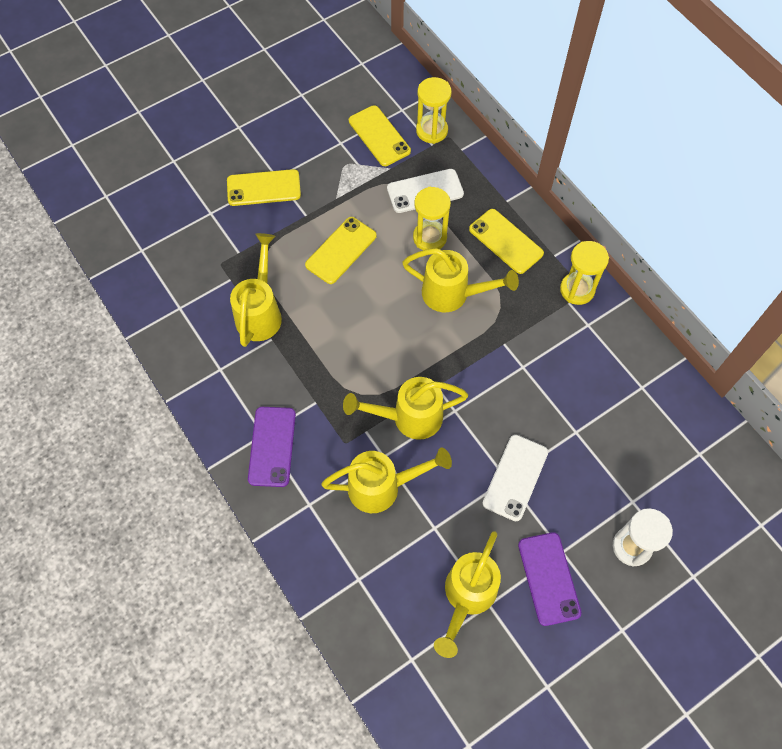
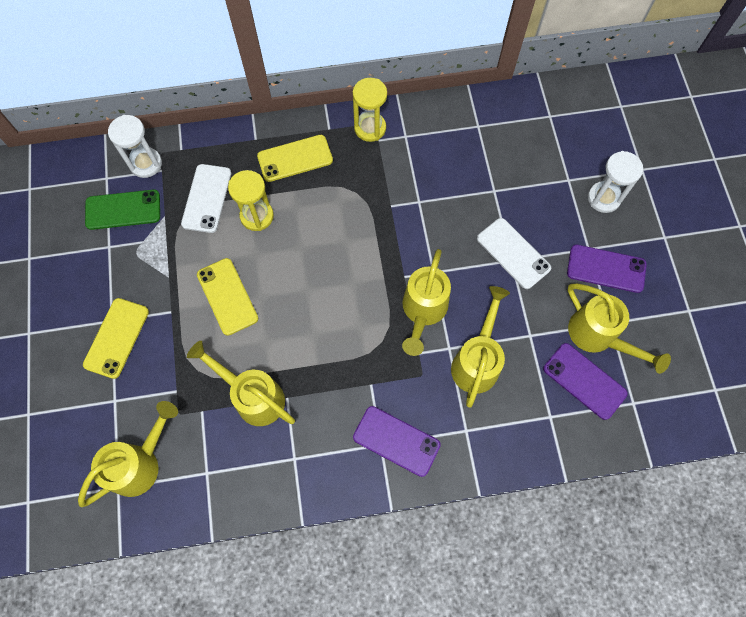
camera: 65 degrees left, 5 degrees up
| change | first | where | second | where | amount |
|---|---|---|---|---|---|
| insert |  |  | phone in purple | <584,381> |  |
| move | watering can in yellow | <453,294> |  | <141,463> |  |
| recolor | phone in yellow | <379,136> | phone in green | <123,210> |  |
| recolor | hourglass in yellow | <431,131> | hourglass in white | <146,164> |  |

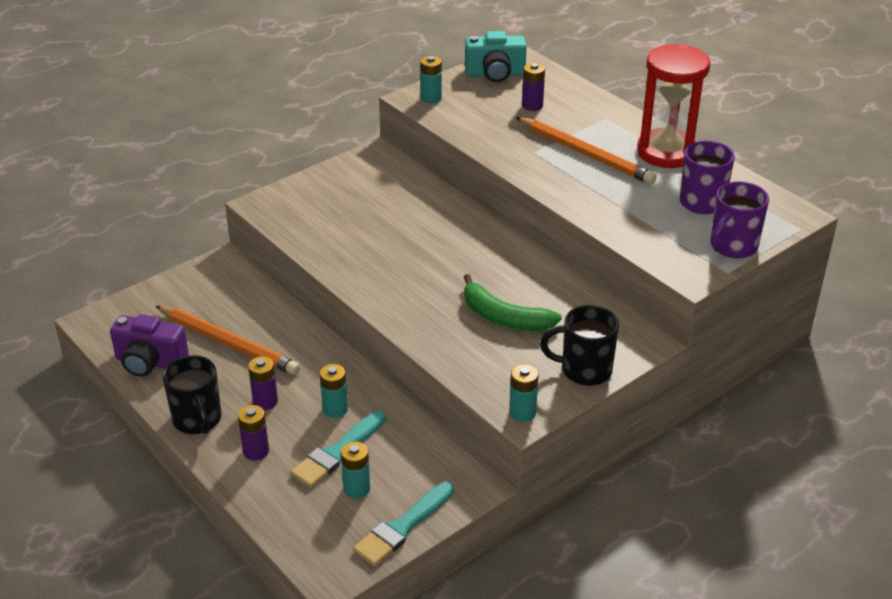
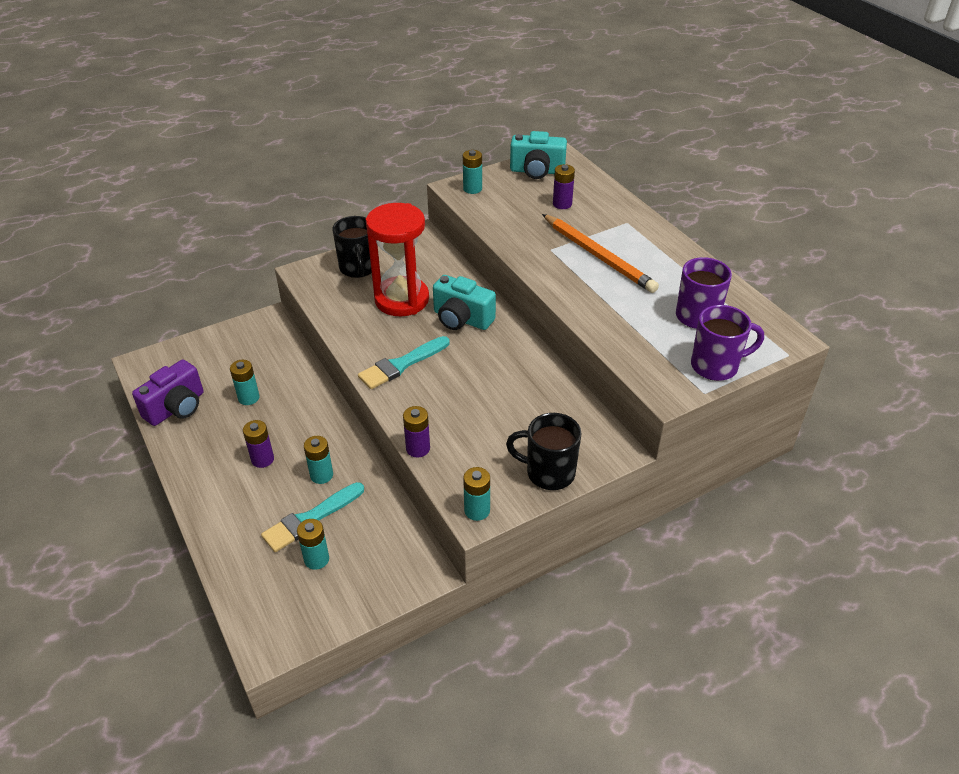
camera: 10 degrees right, 5 degrees up
| change | first | where | second | where | amount |
|---|---|---|---|---|---|
| delete | banana in green | <504,317> |  |  |  |
| insert |  |  | camera in turquoise | <462,319> |  |
| move | mug in black | <197,420> |  | <358,268> |  |
| move | battery in purple | <256,451> |  | <418,448> |  |
| move | brush in turquoise | <402,527> |  | <401,365> |  |
| move | hourglass in red | <666,152> |  | <402,299> |  |
| replace | pencil in orange | <228,343> | battery in turquoise | <249,398> |  |
| rotate | camera in purple | <150,362> |  | <176,408> | 75 degrees counterclockwise |
| rotate | mug in purple | <732,247> |  | <716,366> | 150 degrees counterclockwise |

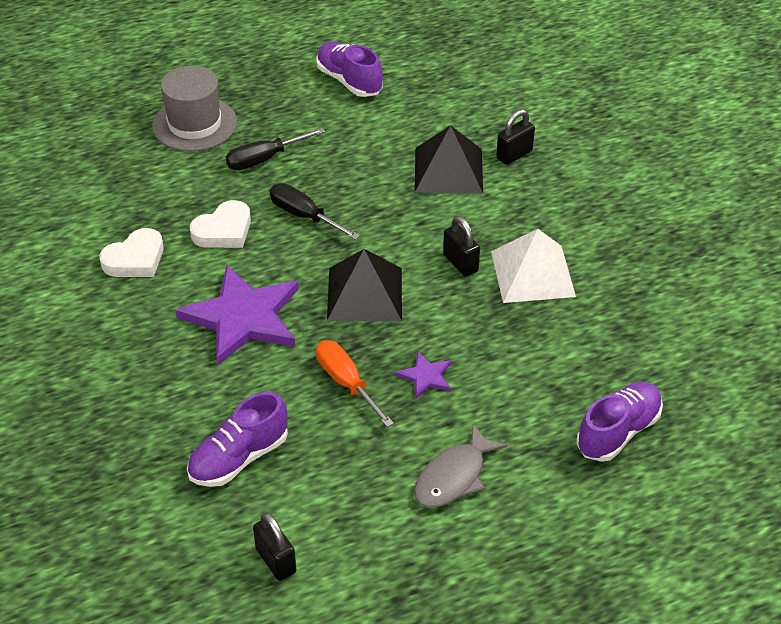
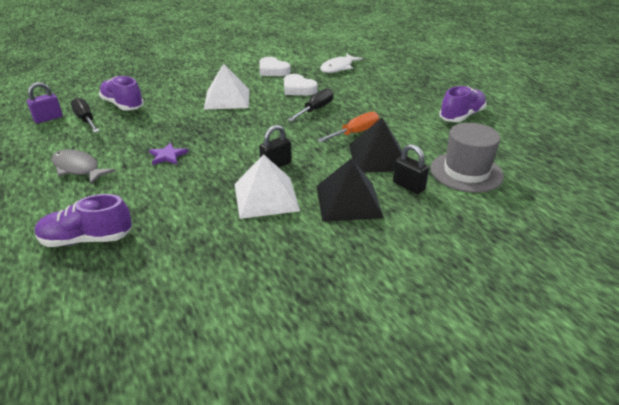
camera: 85 degrees right, 10 degrees down
| change | first | where | second | where | amount |
|---|---|---|---|---|---|
| insert |  |  | fish in white | <338,68> |  |
| move | hat in grey | <194,124> |  | <466,172> |  |
| move | screwdriver in black | <265,159> |  | <86,120> |  |
| move | screwdriver in orange | <347,383> |  | <355,133> |  |
| move | pyramid in black | <364,293> |  | <348,201> |  |
| replace | star in purple | <243,317> | pyramid in white | <227,99> |  |
| recolor | padlock in black | <276,561> | padlock in purple | <48,118> |  |
| rotate | shoe in purple | <618,432> |  | <87,239> | 135 degrees clockwise |

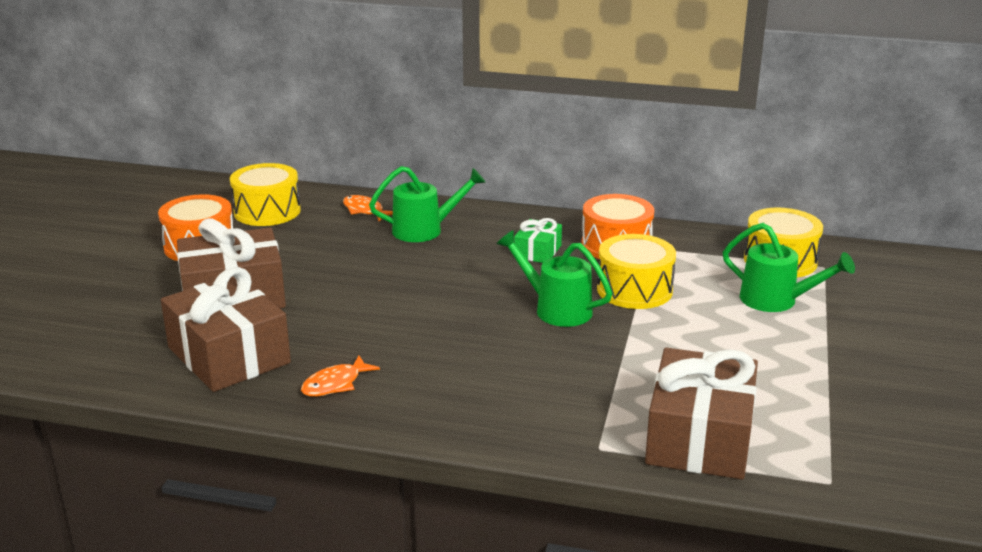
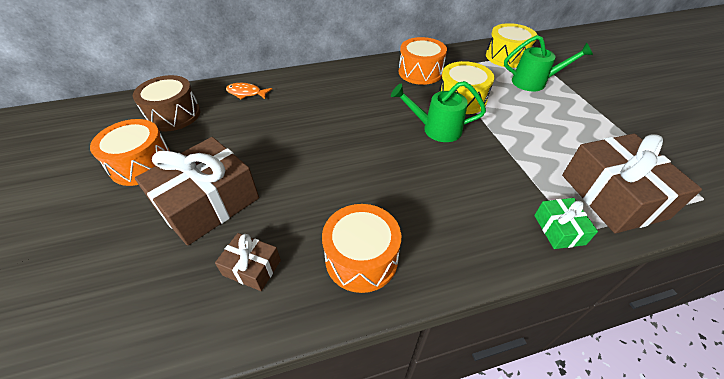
camera: 30 degrees left, 20 degrees up
| change | first | where | second | where | amount |
|---|---|---|---|---|---|
| delete | watering can in green | <425,230> |  |  |  |
| move | gift in green | <537,251> |  | <559,229> |  |
| replace | fish in orange | <335,384> | drum in orange | <361,258> |  |
| recolor | drum in yellow | <267,211> | drum in brown | <174,115> |  |
| resize | gift in brown | <229,355> |  | <252,267> | x0.49 |

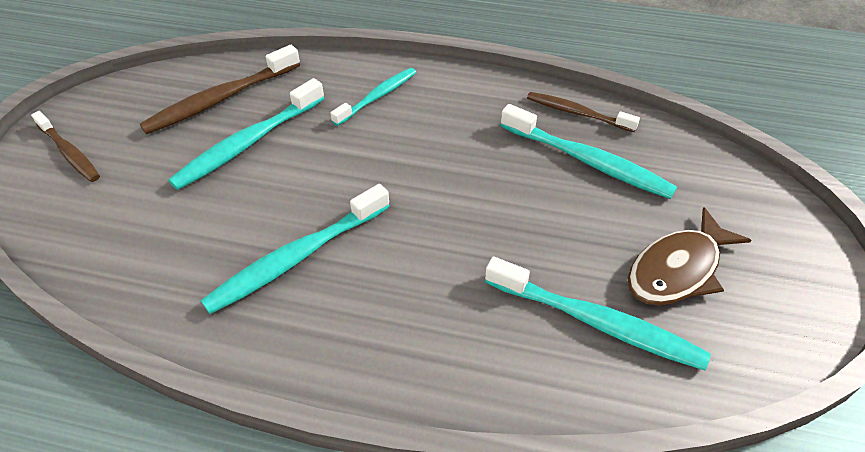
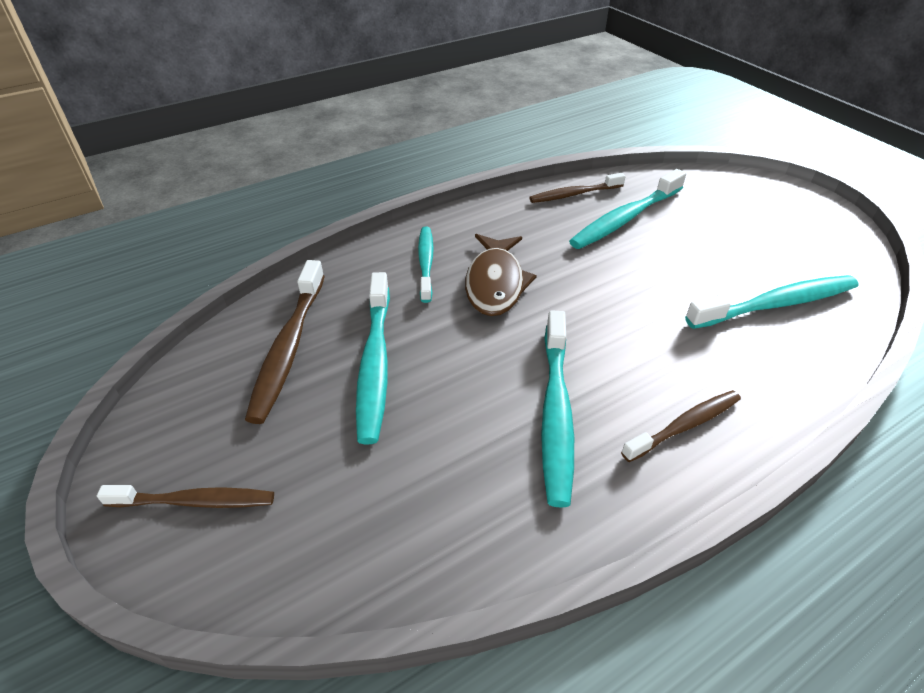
camera: 45 degrees left, 5 degrees down
| change | first | where | second | where | amount |
|---|---|---|---|---|---|
| insert |  |  | toothbrush in brown | <684,425> |  |
| move | fish in brown | <677,269> |  | <495,283> |  |
| rotate | toothbrush in turquoise | <588,161> |  | <625,218> | 150 degrees clockwise |

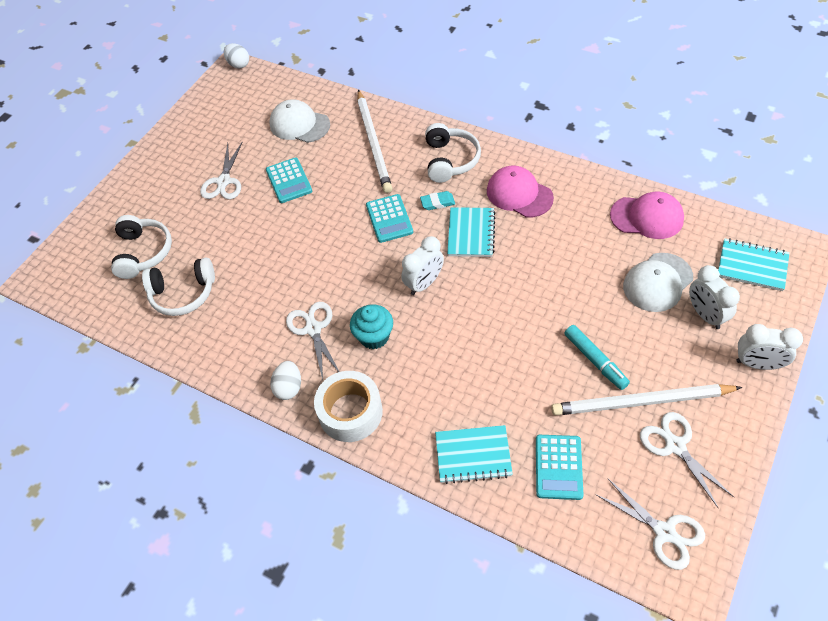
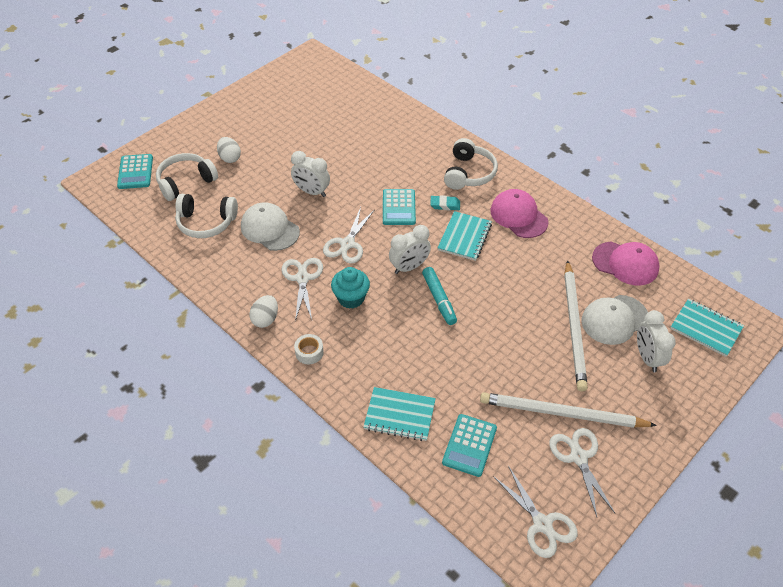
camera: 10 degrees right, 5 degrees down
| change | first | where | second | where | amount |
|---|---|---|---|---|---|
| move | scissors in white | <223,182> |  | <347,244> |  |
| move | egg in white | <239,64> |  | <230,158> |  |
| move | calculator in turquoise | <289,181> |  | <135,172> |  |
| move | cap in white | <299,124> |  | <269,229> |  |
| move | pencil in white | <373,143> |  | <574,327> |  |
| move | marker in turquoise | <595,360> |  | <439,299> |  |
| move | clock in white | <757,364> |  | <312,192> |  |
| rotate | headphones in white | <143,252> |  | <186,182> | 135 degrees counterclockwise |
| resize | tape in white | <350,412> |  | <309,352> | x0.50 |

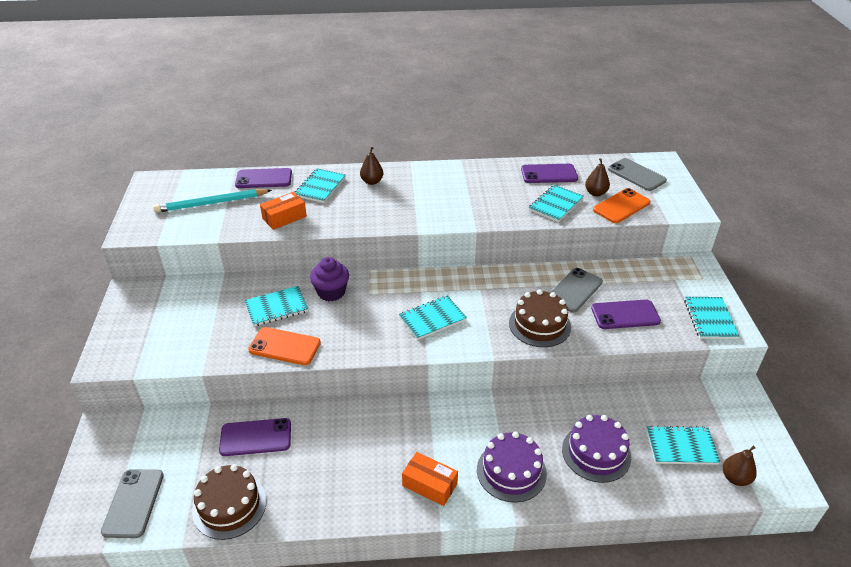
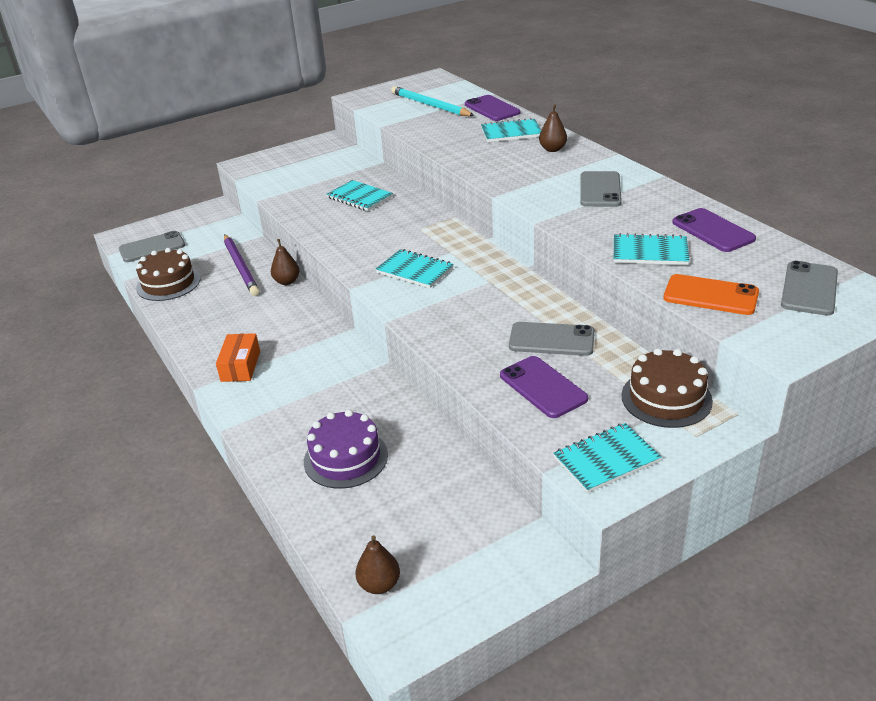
camera: 65 degrees right, 5 degrees down
| change | first | where | second | where | amount |
|---|---|---|---|---|---|
| delete | phone in orange | <284,346> |  |  |  |
| delete | box in orange | <284,217> |  |  |  |
| delete | cupcake in purple | <331,292> |  |  |  |
| delete | cake in purple | <511,471> |  |  |  |
| delete | notebook in turquoise | <681,446> |  |  |  |
| insert |  |  | phone in grey | <600,190> |  |
| move | cake in brown | <539,325> |  | <666,398> |  |
| move | pear in brown | <595,193> |  | <287,281> |  |
| replace | phone in purple | <256,437> | pencil in purple | <241,267> |  |

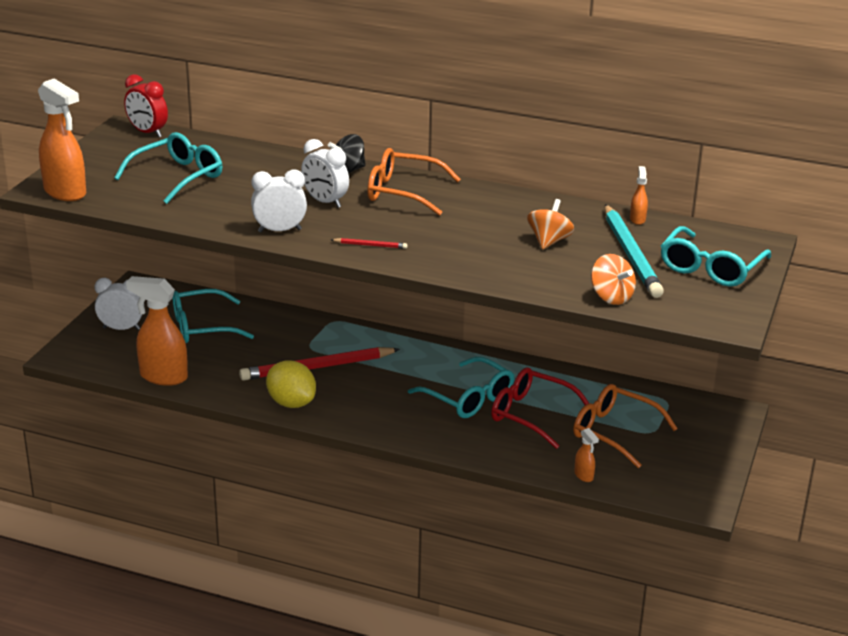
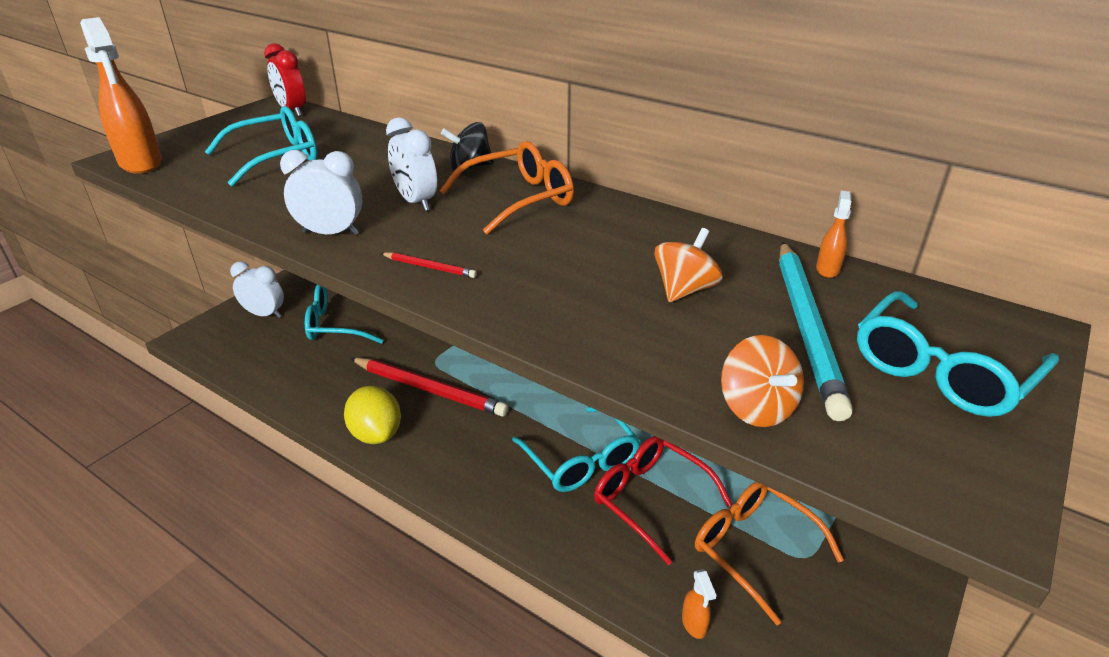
camera: 15 degrees right, 5 degrees up
| change | first | where | second | where | amount |
|---|---|---|---|---|---|
| delete | spray bottle in orange | <163,377> |  |  |  |
| rotate | pencil in red | <317,367> |  | <429,389> | 150 degrees counterclockwise |
| rotate | glasses in orange | <402,192> |  | <519,199> | 120 degrees clockwise |

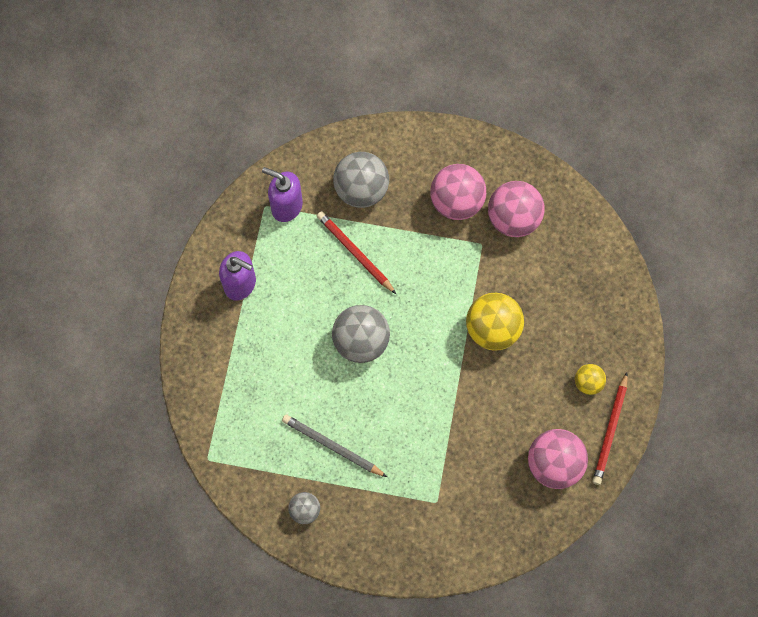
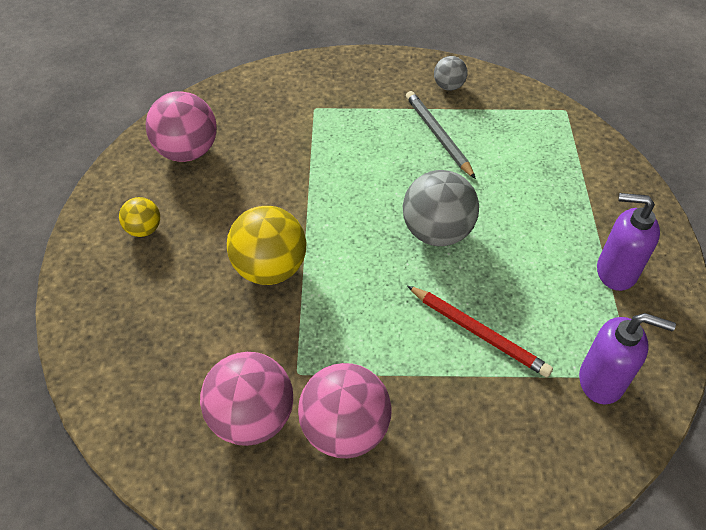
camera: 170 degrees right, 20 degrees down
| change | first | where | second | where | amount |
|---|---|---|---|---|---|
| delete | ball in grey | <361,190> |  |  |  |
| delete | pencil in red | <610,431> |  |  |  |
| rotate | pencil in grey | <332,446> |  | <438,135> | 135 degrees counterclockwise |

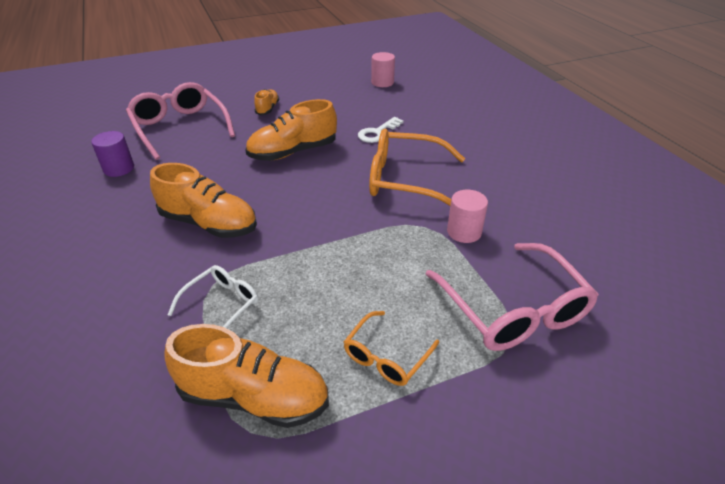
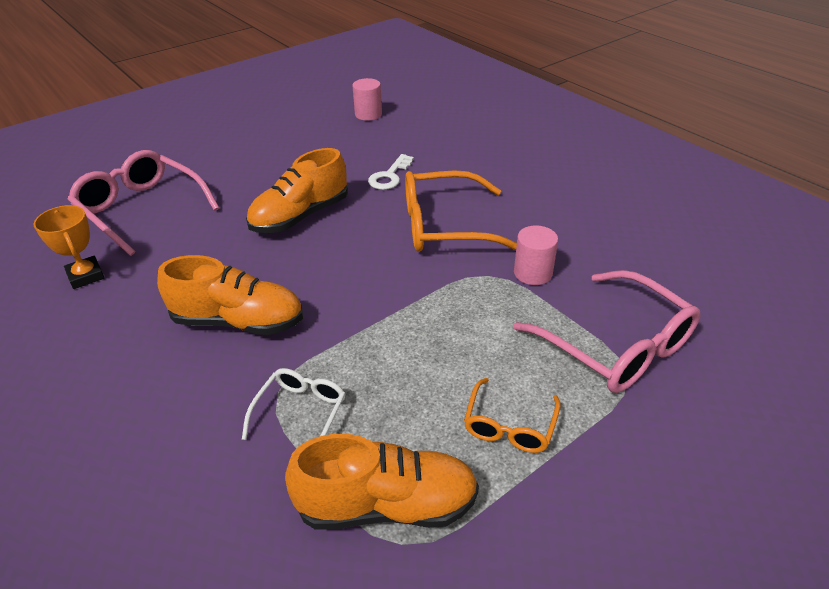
camera: 15 degrees left, 0 degrees up
| change | first | where | second | where | amount |
|---|---|---|---|---|---|
| delete | shoe in orange | <267,109> |  |  |  |
| replace | cylinder in purple | <119,169> | trophy in orange | <86,276> |  |

